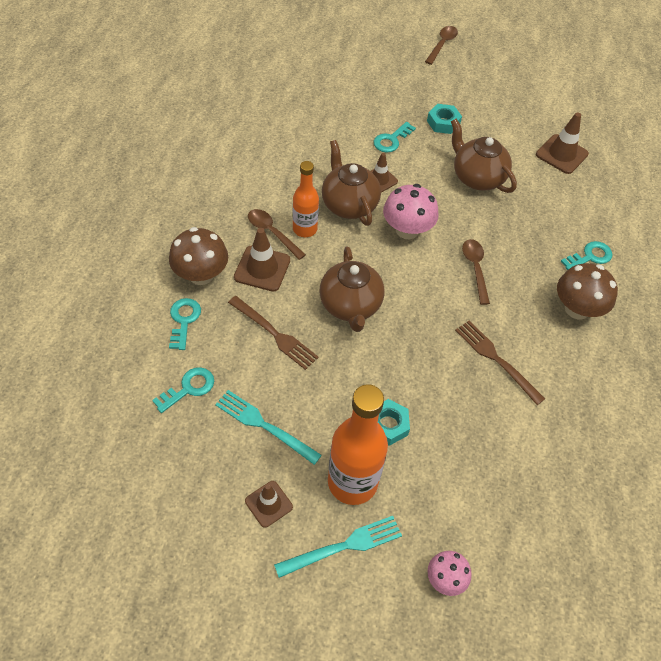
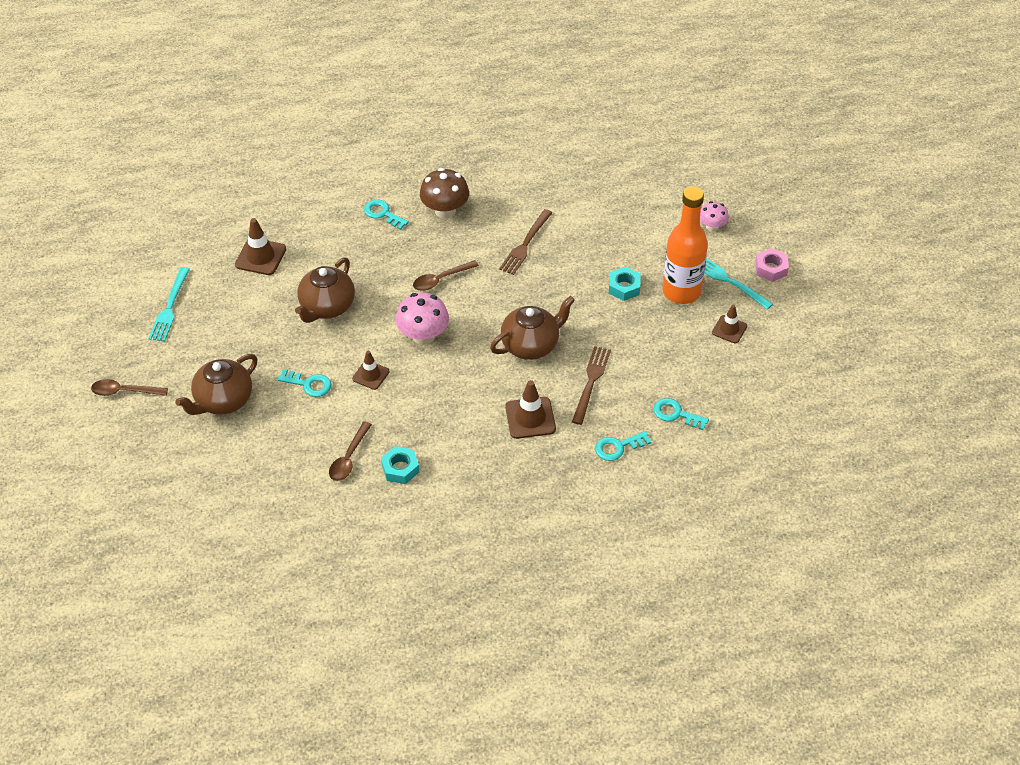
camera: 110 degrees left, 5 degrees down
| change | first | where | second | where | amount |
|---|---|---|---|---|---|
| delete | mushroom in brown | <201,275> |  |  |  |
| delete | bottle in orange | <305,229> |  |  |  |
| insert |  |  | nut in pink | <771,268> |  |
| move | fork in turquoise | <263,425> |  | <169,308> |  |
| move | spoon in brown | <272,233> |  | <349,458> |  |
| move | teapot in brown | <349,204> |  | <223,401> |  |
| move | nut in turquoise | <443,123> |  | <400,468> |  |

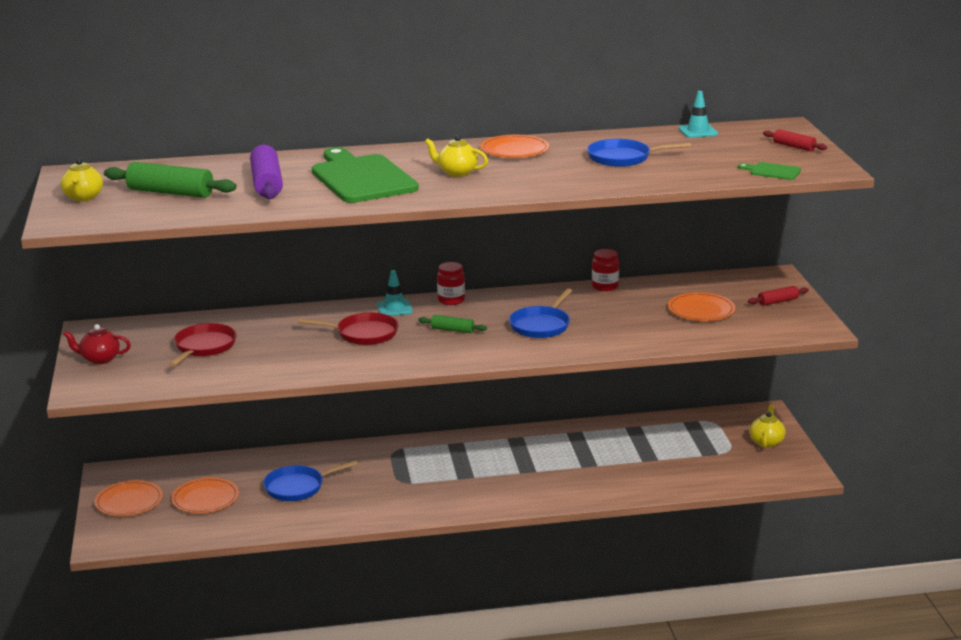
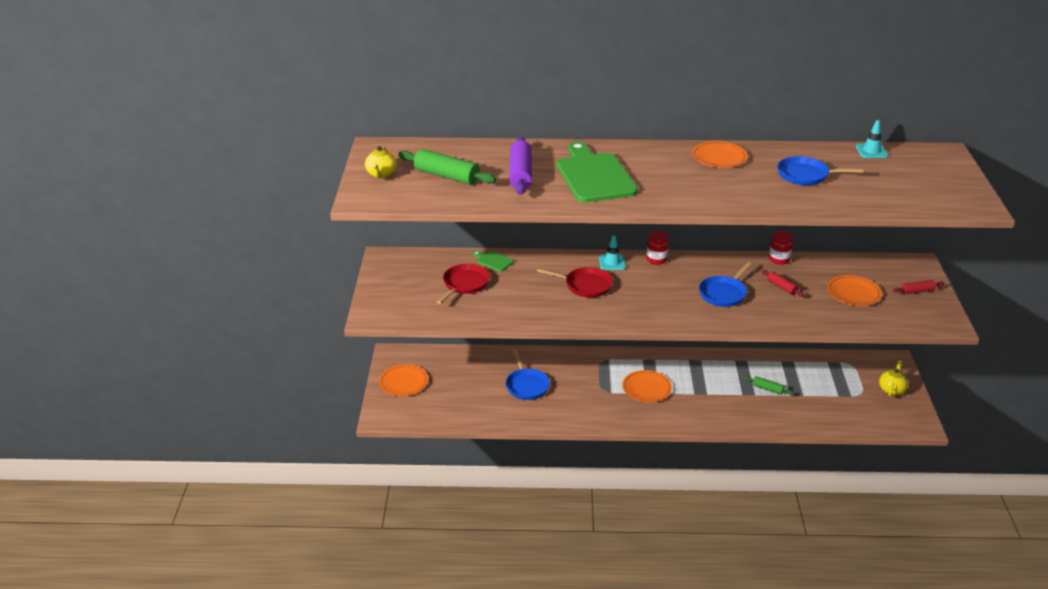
camera: 10 degrees right, 10 degrees up
| change | first | where | second | where | amount |
|---|---|---|---|---|---|
| delete | teapot in red | <99,359> |  |  |  |
| delete | teapot in yellow | <457,172> |  |  |  |
| move | plate in orange | <205,499> |  | <646,388> |  |
| move | rolling pin in green | <452,330> |  | <767,389> |  |
| move | cutting board in green | <772,171> |  | <493,261> |  |
| move | rolling pin in red | <794,147> |  | <781,287> |  |
| rotate | pan in blue | <297,487> |  | <526,385> | 90 degrees counterclockwise |

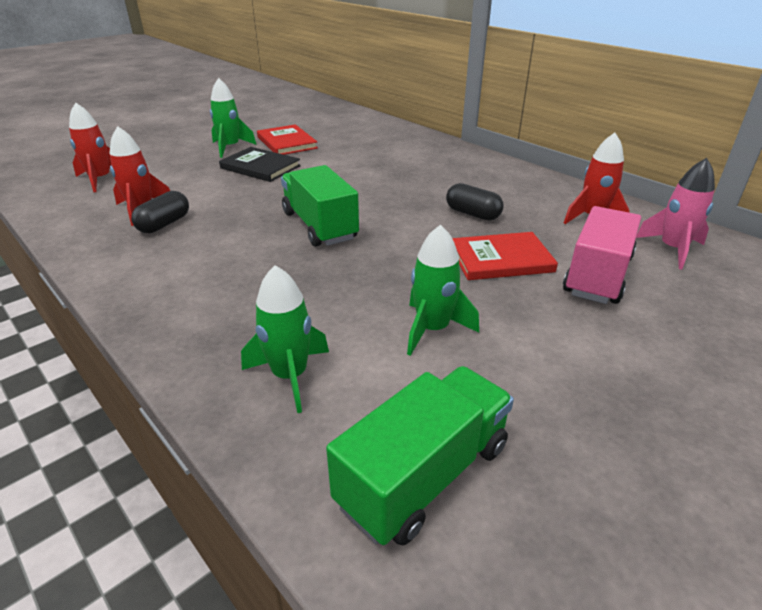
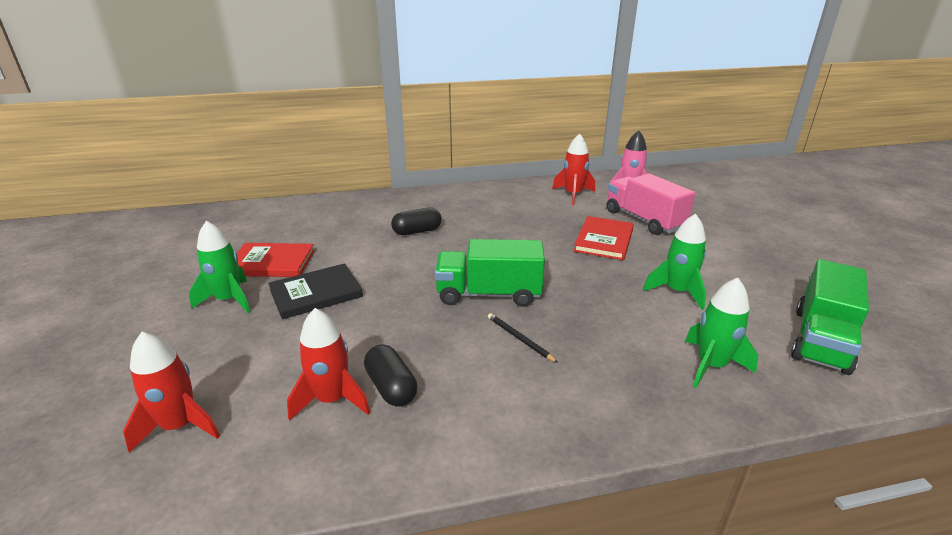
camera: 60 degrees left, 5 degrees down
| change | first | where | second | where | amount |
|---|---|---|---|---|---|
| insert |  |  | pencil in black | <519,338> |  |
| move | capsule in black | <472,214> |  | <417,231> |  |
| rotate | truck in green | <424,475> |  | <820,340> | 135 degrees counterclockwise |

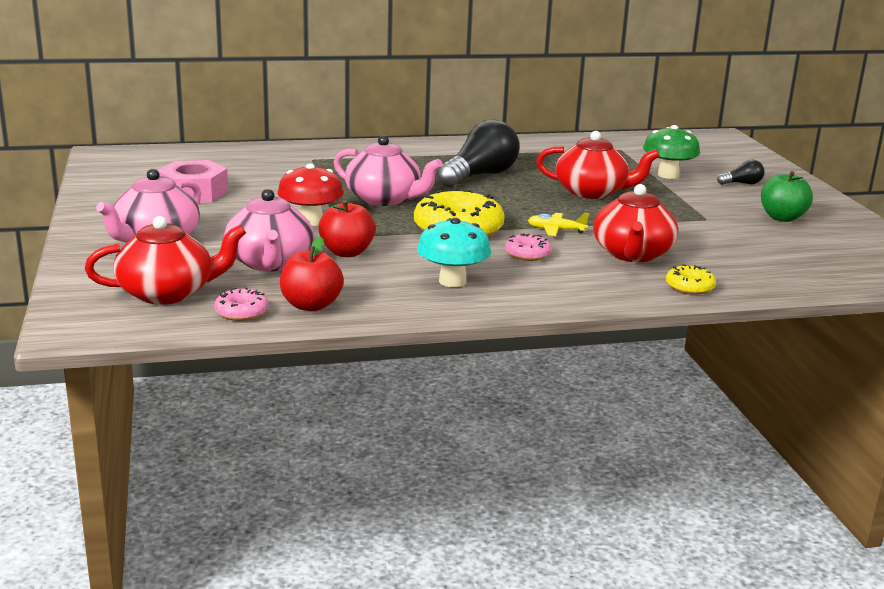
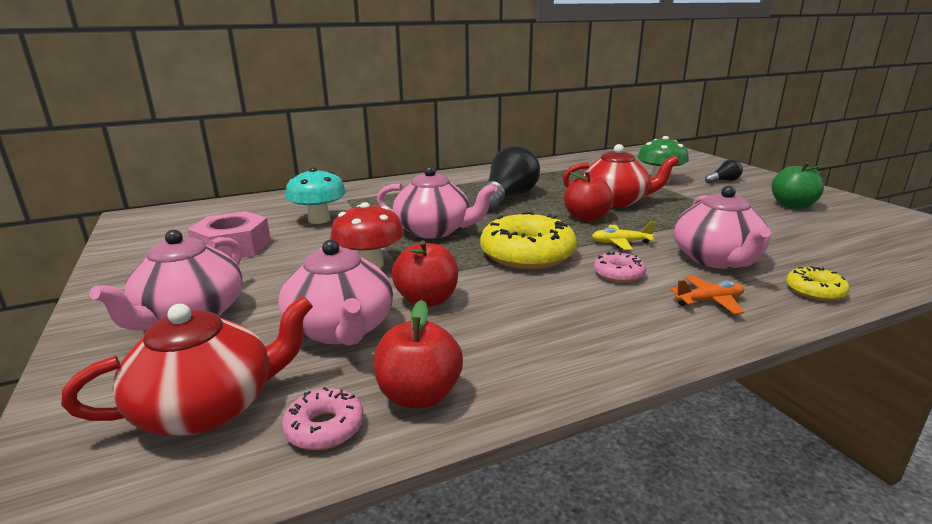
camera: 10 degrees left, 0 degrees up
| change | first | where | second | where | amount |
|---|---|---|---|---|---|
| insert |  |  | apple in red | <586,217> |  |
| insert |  |  | plane in orange | <709,301> |  |
| move | mushroom in turquoise | <452,281> |  | <319,220> |  |
| recolor | teapot in red | <632,254> | teapot in pink | <716,259> |  |

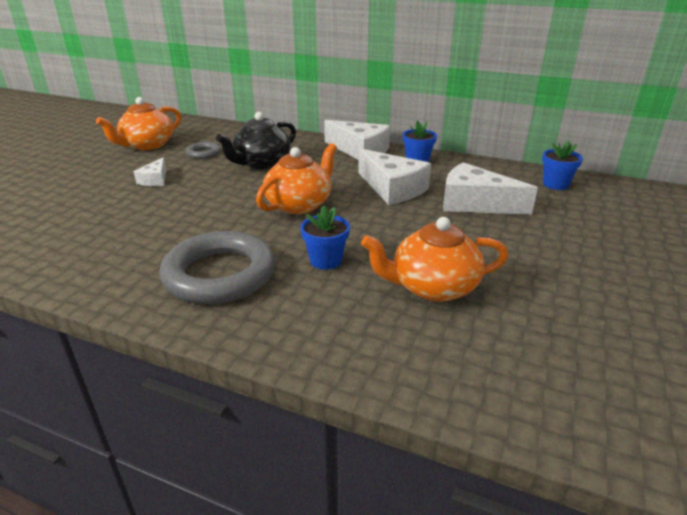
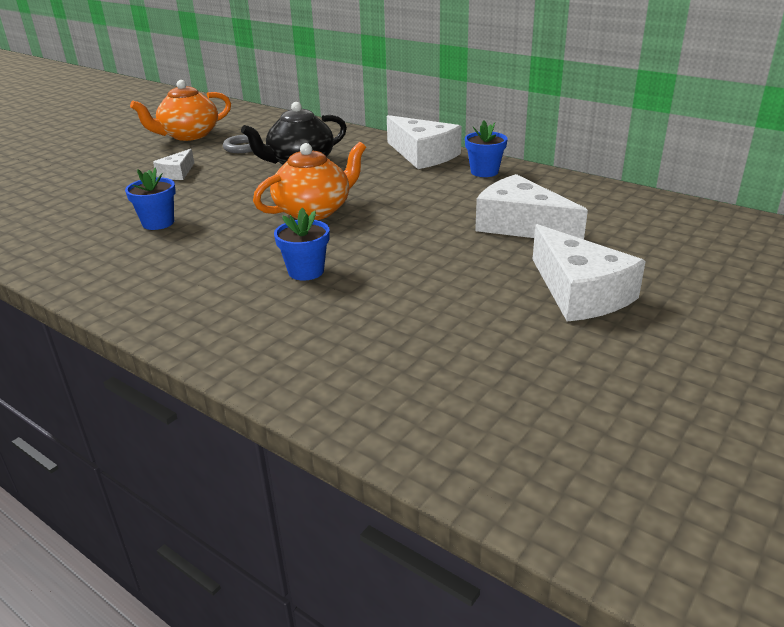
camera: 15 degrees right, 0 degrees up
| change | first | where | second | where | amount |
|---|---|---|---|---|---|
| delete | ring in grey | <220,274> |  |  |  |
| delete | teapot in orange | <432,287> |  |  |  |
| move | cheese in white | <392,188> |  | <580,292> |  |
| move | flower pot in blue | <555,184> |  | <158,223> |  |

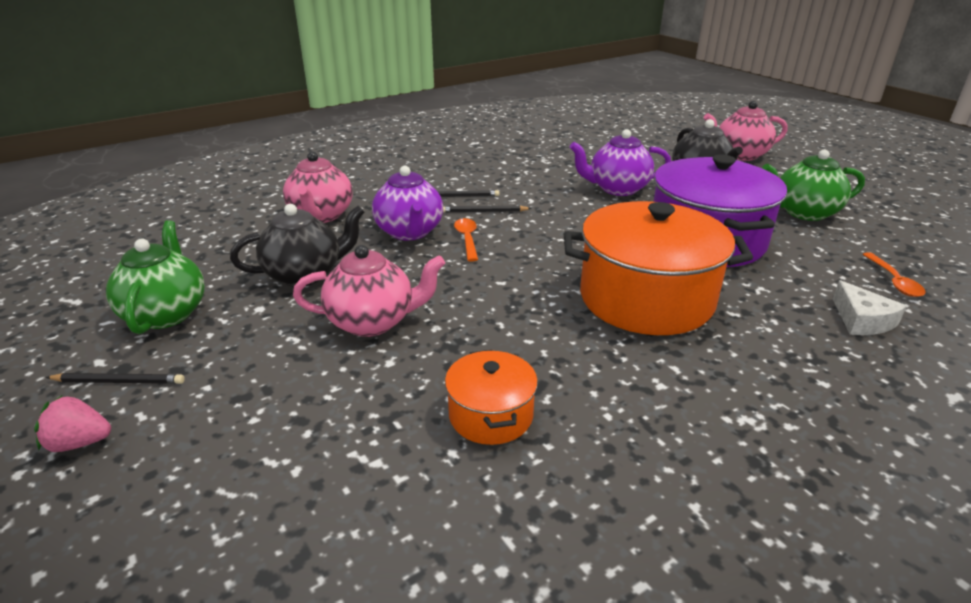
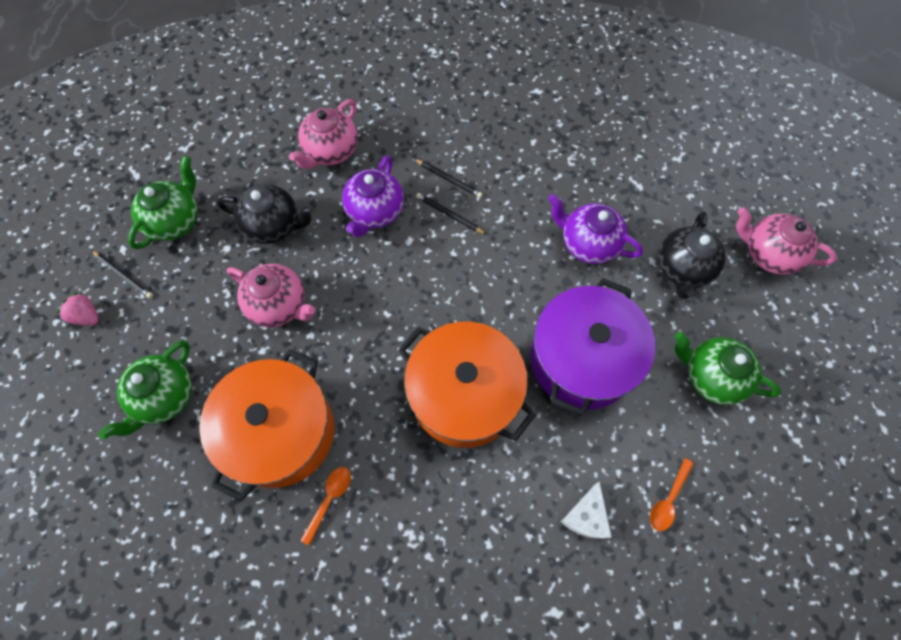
camera: 35 degrees right, 35 degrees up
| change | first | where | second | where | amount |
|---|---|---|---|---|---|
| insert |  |  | teapot in green | <164,397> |  |
| move | spoon in orange | <467,239> |  | <329,499> |  |
| resize | pot in orange | <490,415> |  | <280,432> | x2.01 |

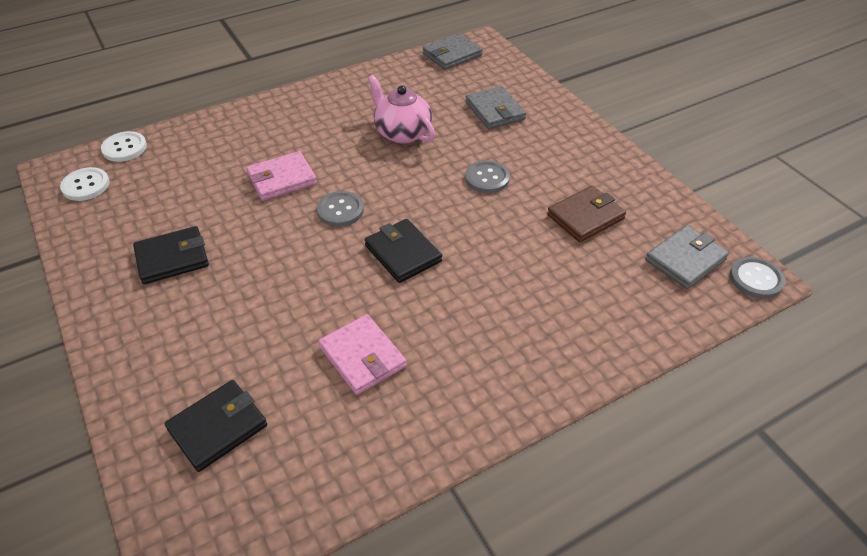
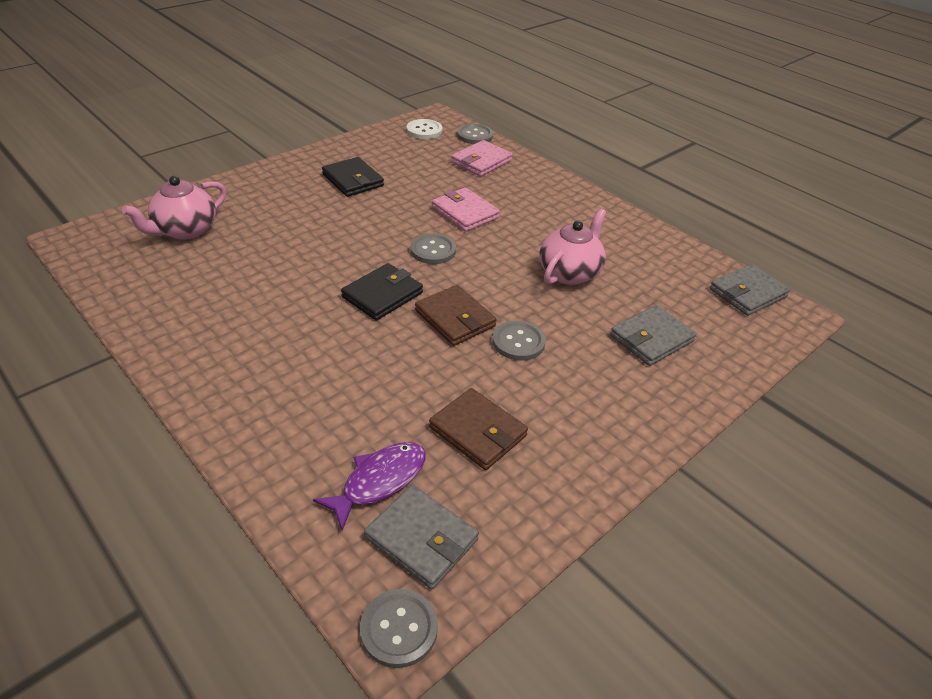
camera: 75 degrees right, 5 degrees down
| change | first | where | second | where | amount |
|---|---|---|---|---|---|
| insert |  |  | fish in purple | <379,481> |  |
| insert |  |  | wallet in brown | <455,318> |  |
| move | wallet in pink | <362,357> |  | <481,161> |  |
| replace | wallet in black | <218,427> | teapot in pink | <185,230> |  |
| recolor | button in white | <124,148> | button in grey | <475,135> |  |
| rotate | wallet in grey | <452,54> |  | <747,293> | 75 degrees counterclockwise |

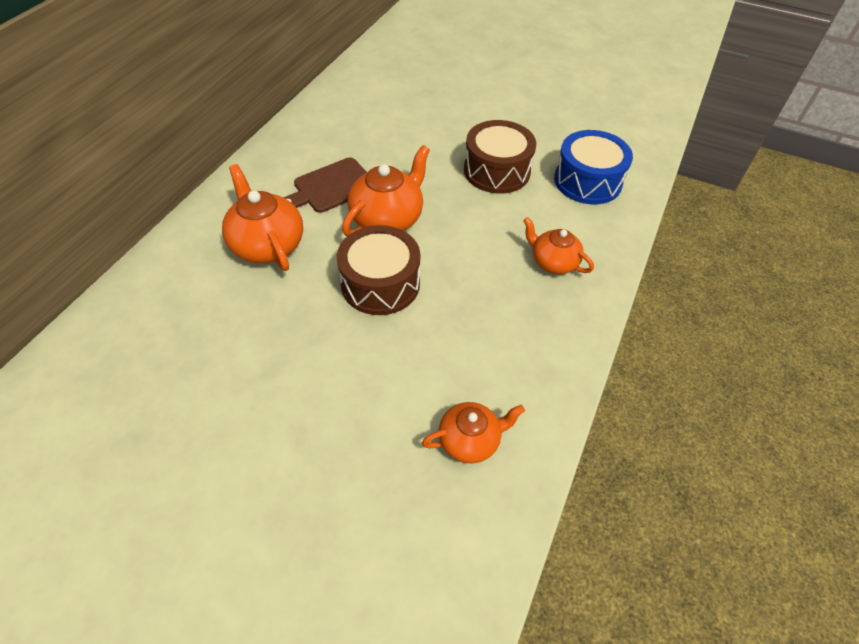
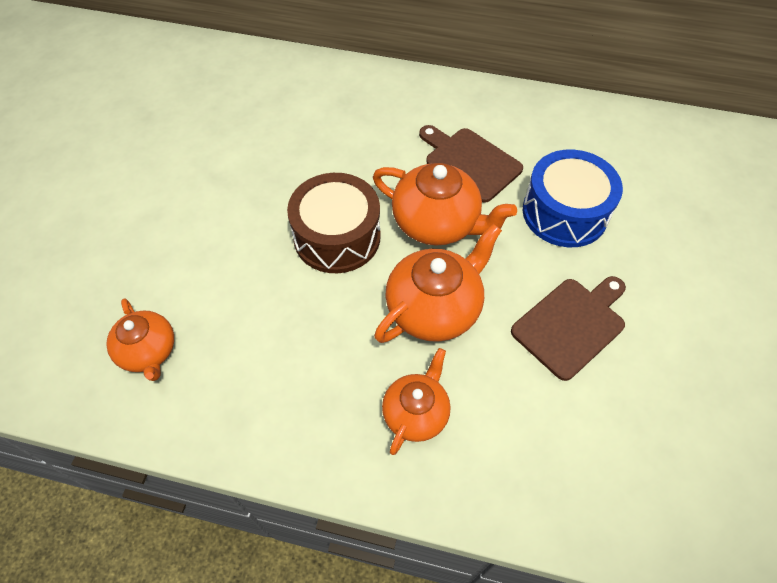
camera: 80 degrees right, 5 degrees up
| change | first | where | second | where | amount |
|---|---|---|---|---|---|
| move | teapot in orange | <267,244> |  | <434,308> |  |
| move | drum in blue | <587,181> |  | <564,213> |  |
| replace | drum in brown | <497,171> | cutting board in brown | <571,324> |  |

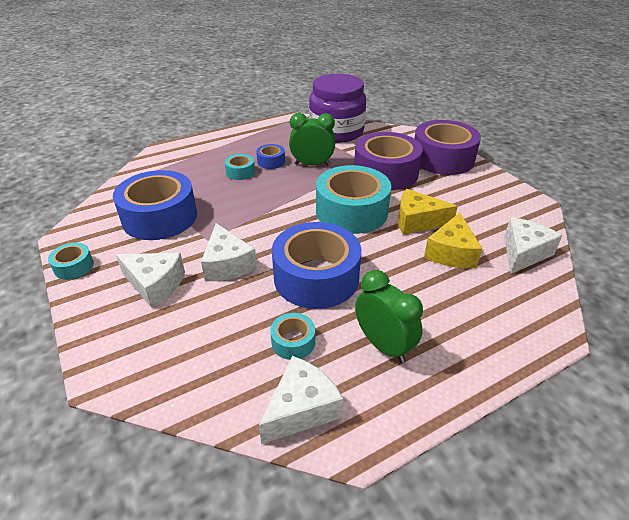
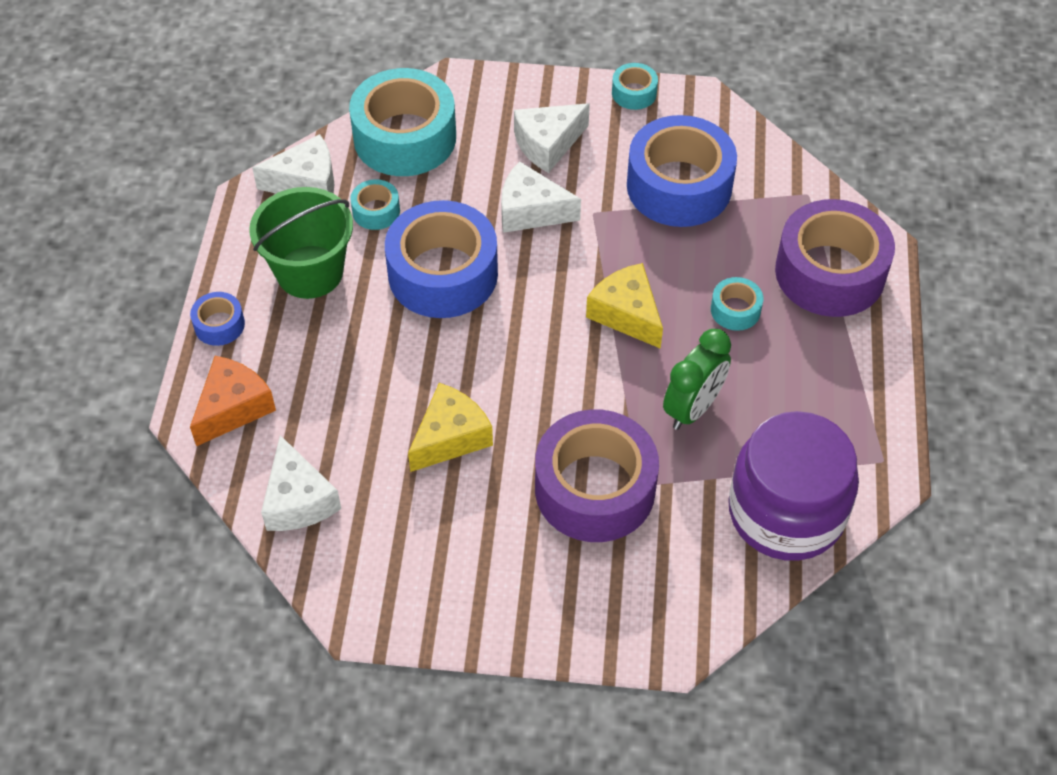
camera: 125 degrees right, 15 degrees up
| change | first | where | second | where | amount |
|---|---|---|---|---|---|
| insert |  |  | cheese in orange | <233,408> |  |
| move | tape in blue | <271,161> |  | <219,325> |  |
| move | tape in turquoise | <351,211> |  | <405,137> |  |
| move | tape in purple | <442,158> |  | <830,272> |  |
| move | cheese in yellow | <451,253> |  | <626,314> |  |
| replace | clock in green | <383,345> | bucket in green | <310,272> |  |
| rotate | cheese in white | <301,408> |  | <306,182> | 90 degrees counterclockwise |

